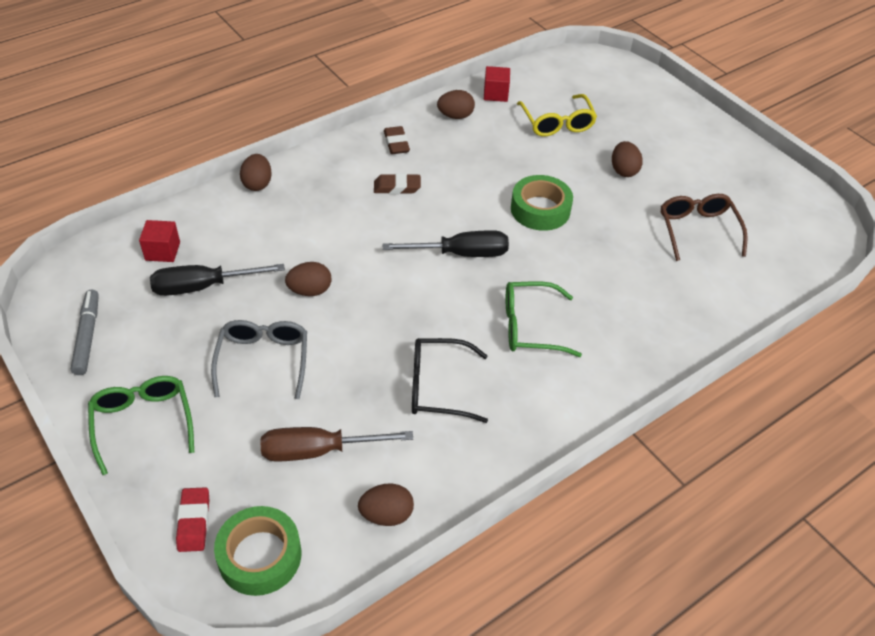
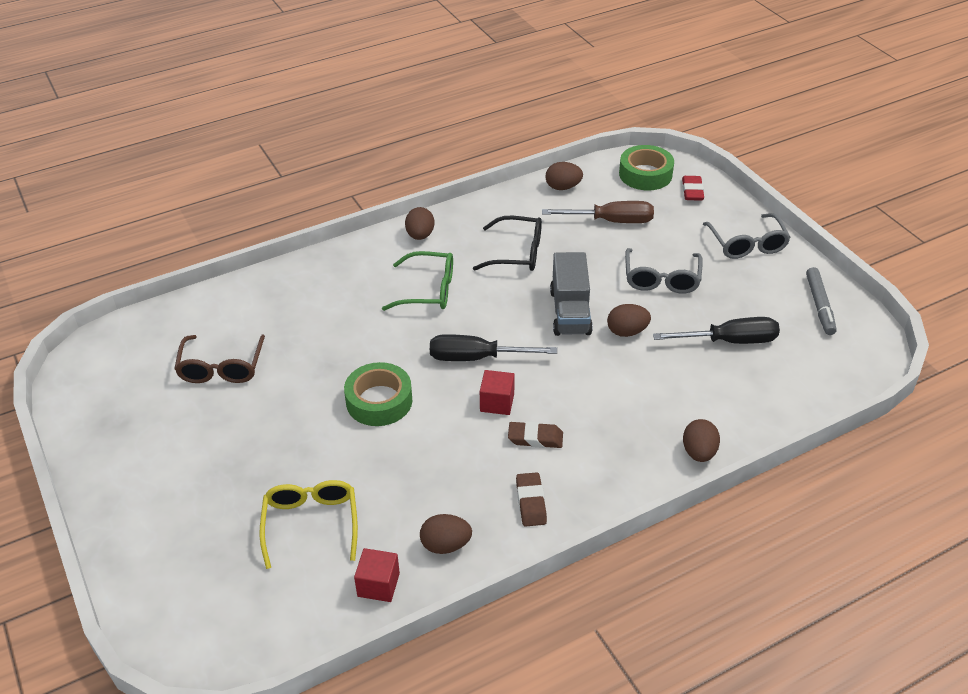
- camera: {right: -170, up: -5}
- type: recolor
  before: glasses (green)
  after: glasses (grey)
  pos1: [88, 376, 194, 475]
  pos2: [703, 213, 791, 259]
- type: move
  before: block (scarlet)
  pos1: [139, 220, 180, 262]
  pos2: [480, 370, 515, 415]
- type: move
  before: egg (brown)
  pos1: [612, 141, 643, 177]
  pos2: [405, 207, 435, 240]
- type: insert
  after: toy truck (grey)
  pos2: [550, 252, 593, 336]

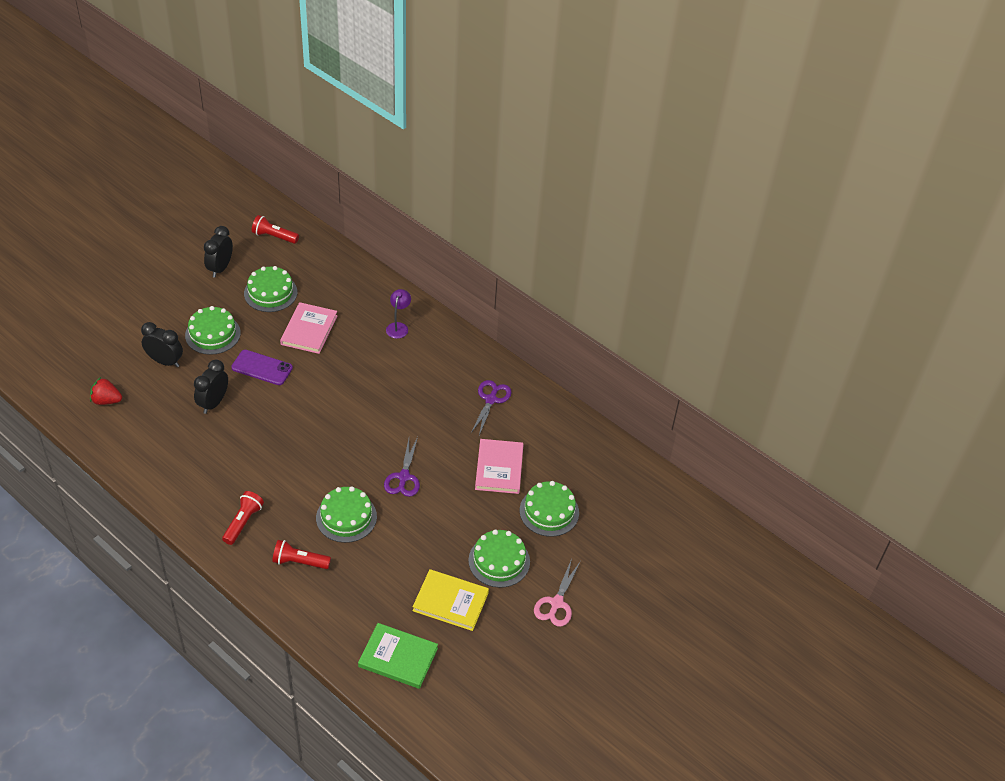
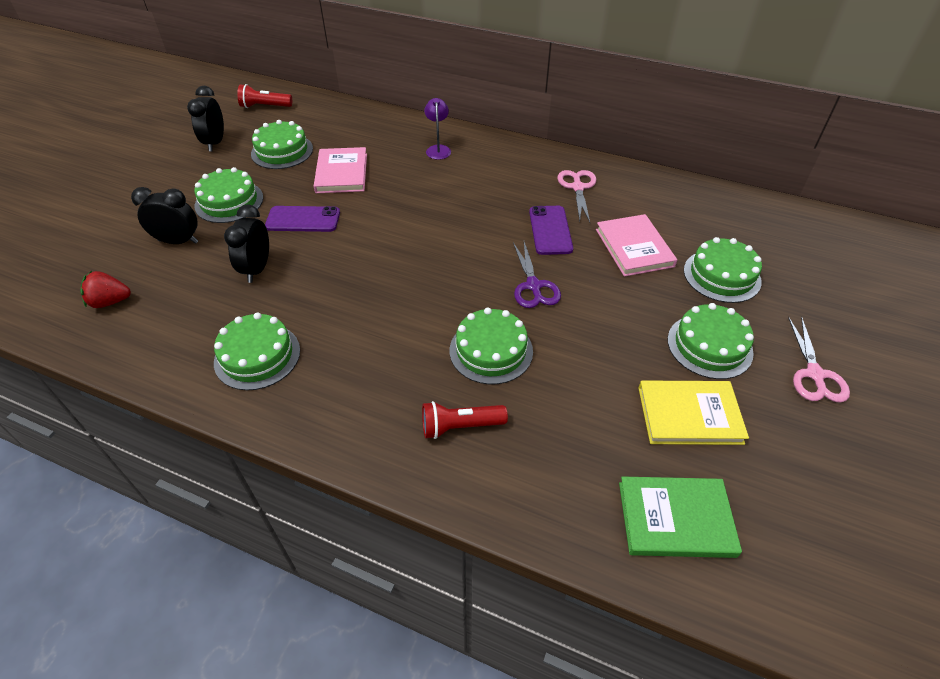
- camera: {right: -15, up: 0}
- type: delete
  before: flashlight (scarlet)
  pos1: [222, 491, 264, 545]
- type: recolor
  before: scissors (violet)
  after: scissors (rosy)
  pos1: [471, 380, 512, 435]
  pos2: [557, 170, 596, 222]
- type: insert
  after: layer cake (green)
  pos2: [214, 312, 300, 390]
- type: insert
  after: mobile phone (violet)
  pos2: [529, 206, 573, 255]

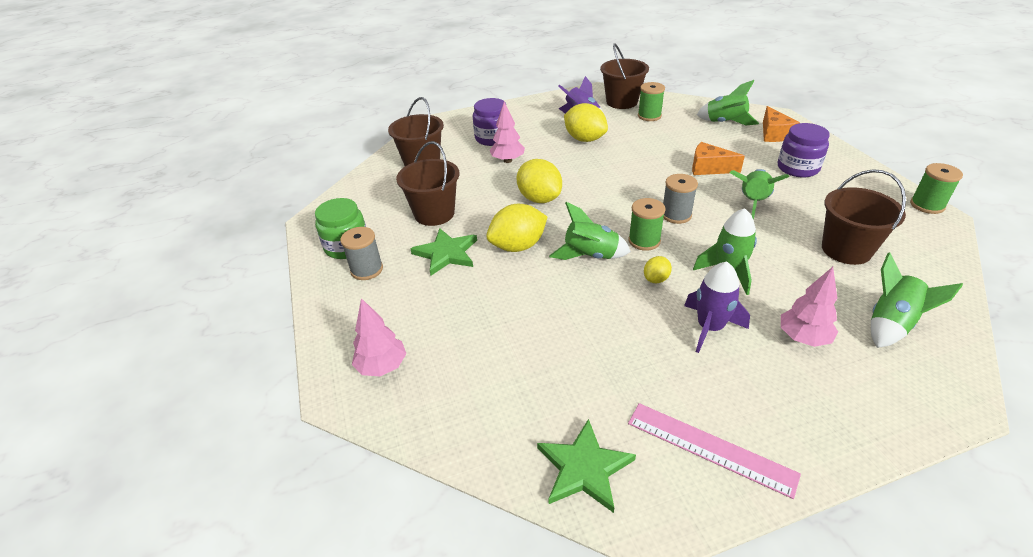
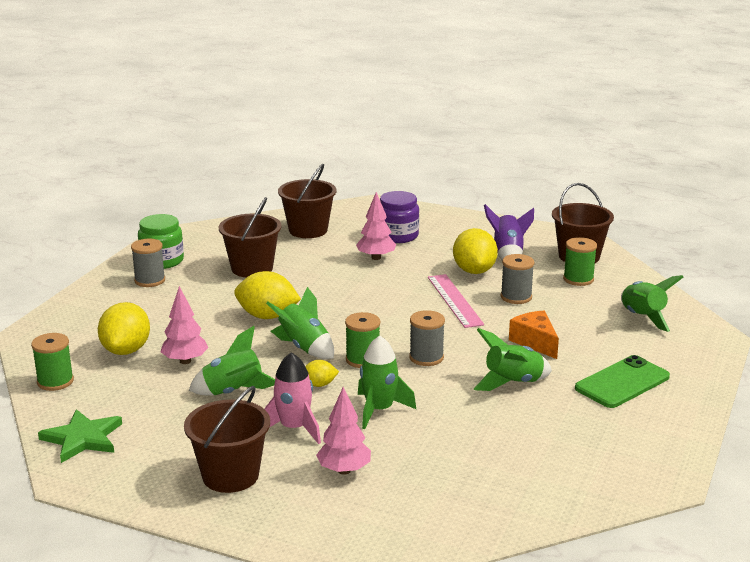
- camera: {right: 40, up: -15}
- type: move
  before: toy tree (rosy)
  pos1: [352, 298, 406, 376]
  pos2: [160, 286, 208, 364]
- type: delete
  before: star shape (green)
  pos1: [411, 228, 477, 276]
- type: move
  before: lemon (bright yellow)
  pos1: [517, 159, 562, 203]
  pos2: [98, 302, 150, 355]
- type: move
  before: ruler (rosy)
  pos1: [628, 403, 801, 499]
  pos2: [428, 274, 484, 328]
- type: recolor
  before: spaceship (violet)
  after: spaceship (rosy)
  pos1: [684, 261, 750, 353]
  pos2: [264, 352, 321, 444]
- type: delete
  before: piece of cheese (orange-coloured)
  pos1: [763, 106, 800, 142]
- type: replace
  before: jar (violet)
  after: mobile phone (green)
  pos1: [778, 123, 830, 177]
  pos2: [575, 355, 670, 408]
- type: move
  before: bucket (brown)
  pos1: [822, 169, 906, 265]
  pos2: [184, 386, 270, 493]
- type: move
  before: spaceship (green)
  pos1: [871, 253, 963, 348]
  pos2: [189, 326, 275, 395]
- type: move
  before: bobbin (green)
  pos1: [910, 163, 963, 214]
  pos2: [31, 333, 74, 391]
- type: insert
  after: bobbin (grey)
  pos2: [501, 254, 534, 304]

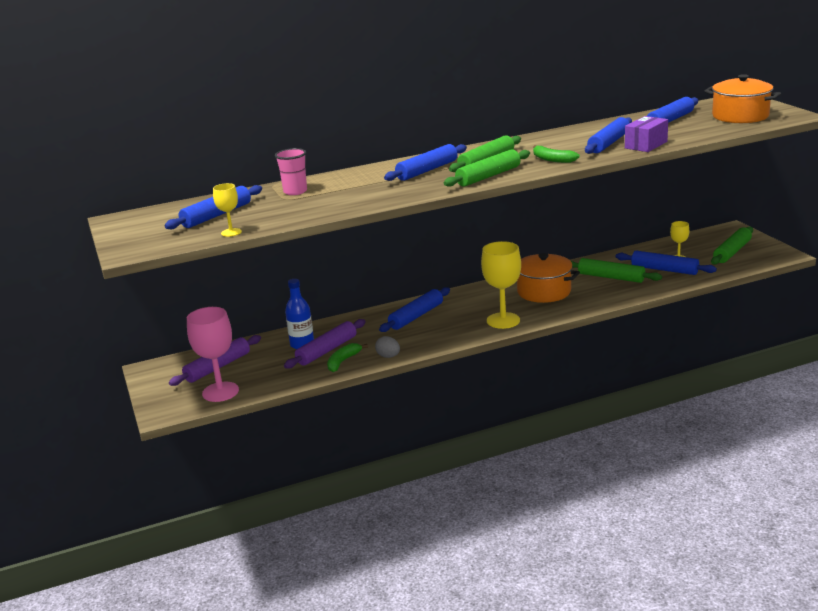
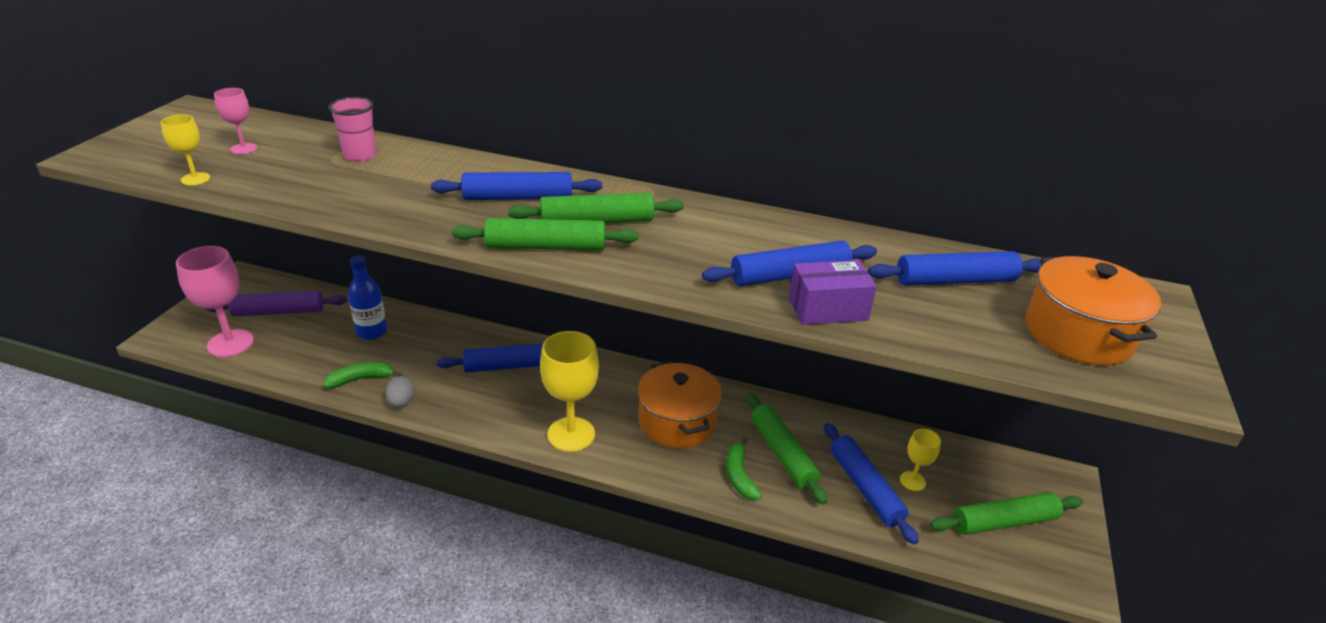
- camera: {right: 35, up: 10}
- type: replace
  before: rolling pin (blue)
  after: goblet (rosy)
  pos1: [164, 185, 262, 229]
  pos2: [214, 88, 258, 154]
- type: delete
  before: rolling pin (violet)
  pos1: [284, 319, 366, 368]
- type: move
  before: banana fruit (green)
  pos1: [533, 145, 580, 163]
  pos2: [726, 438, 762, 500]

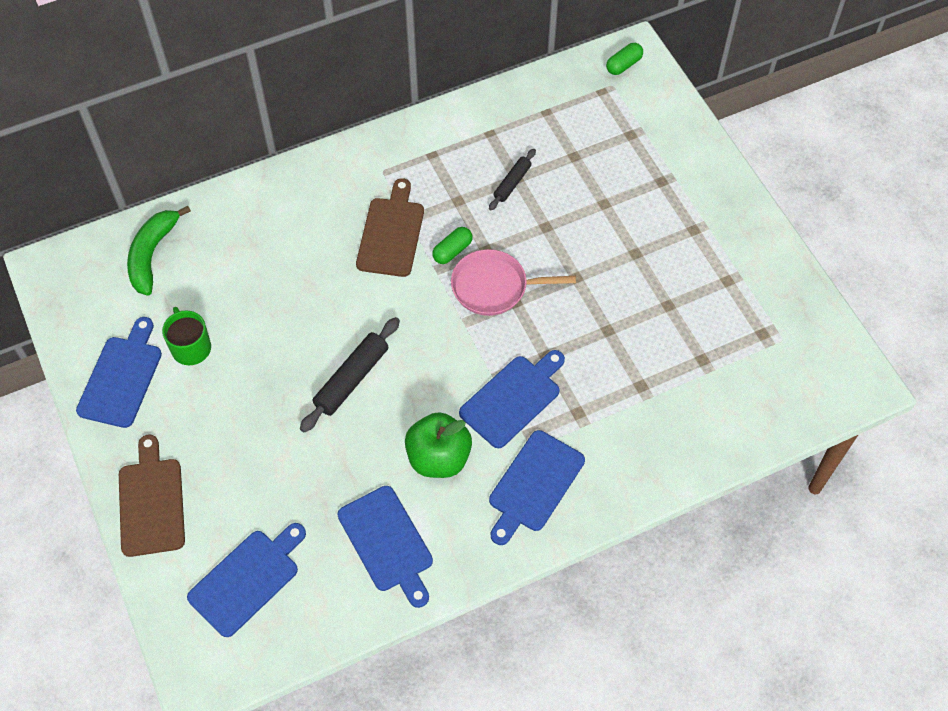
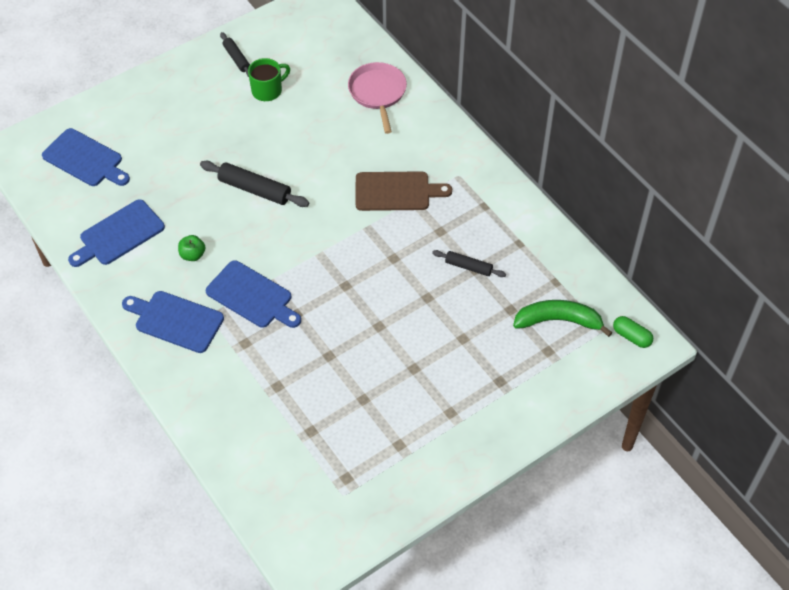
- camera: {right: 80, up: -5}
- type: replace
  before: bread board (blue)
  after: rolling pin (jet-black)
  pos1: [76, 317, 162, 428]
  pos2: [220, 32, 250, 77]
- type: delete
  before: bread board (brown)
  pos1: [119, 435, 185, 557]
- type: move
  before: banana fruit (green)
  pos1: [127, 206, 191, 296]
  pos2: [513, 300, 612, 337]
- type: resize
  before: apple fruit (green)
  pos1: [405, 412, 472, 478]
  pos2: [178, 235, 205, 261]
  scale: 0.52
- type: delete
  before: capsule (green)
  pos1: [432, 227, 473, 264]
- type: move
  before: frying pan (rosy)
  pos1: [451, 249, 576, 316]
  pos2: [348, 62, 407, 134]

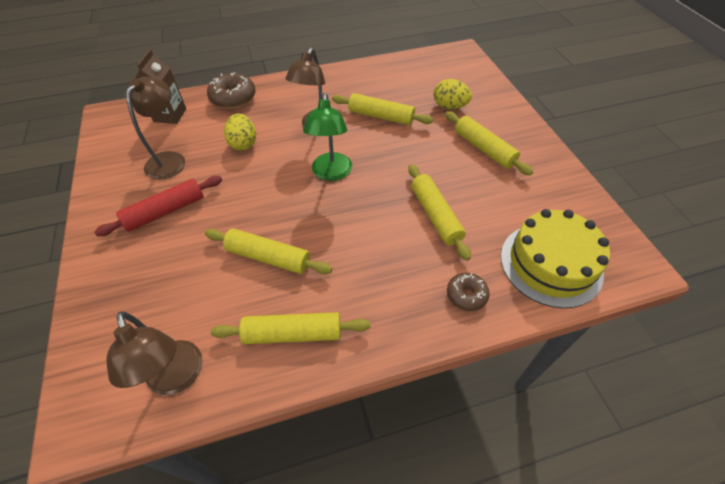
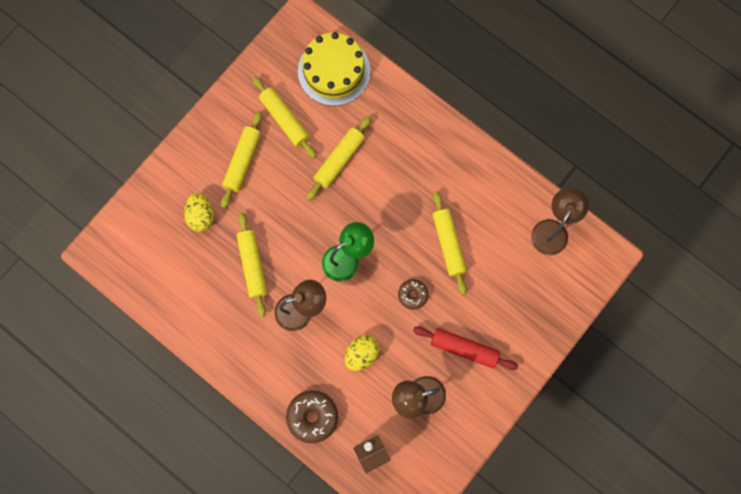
- camera: {right: -125, up: 25}
- type: move
  before: rolling pin (bright yellow)
  pos1: [211, 312, 371, 344]
  pos2: [252, 76, 316, 159]
- type: move
  before: donut (brown)
  pos1: [447, 273, 490, 311]
  pos2: [398, 279, 429, 310]

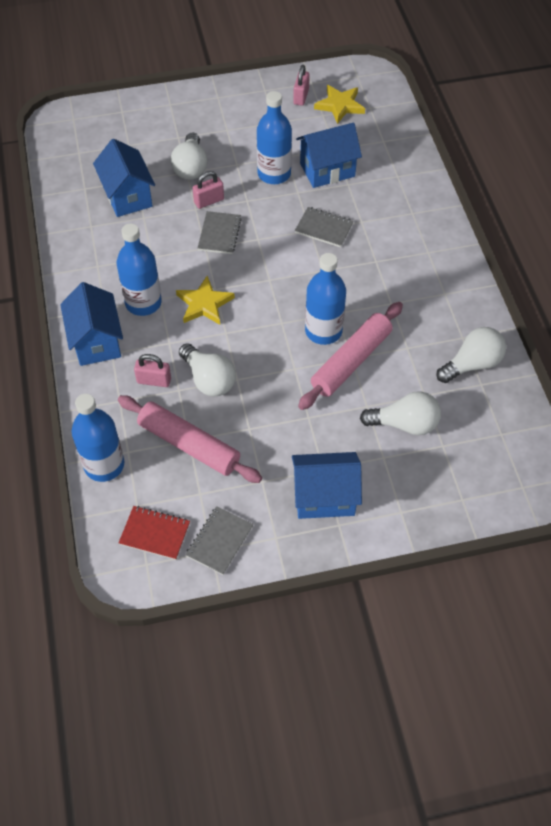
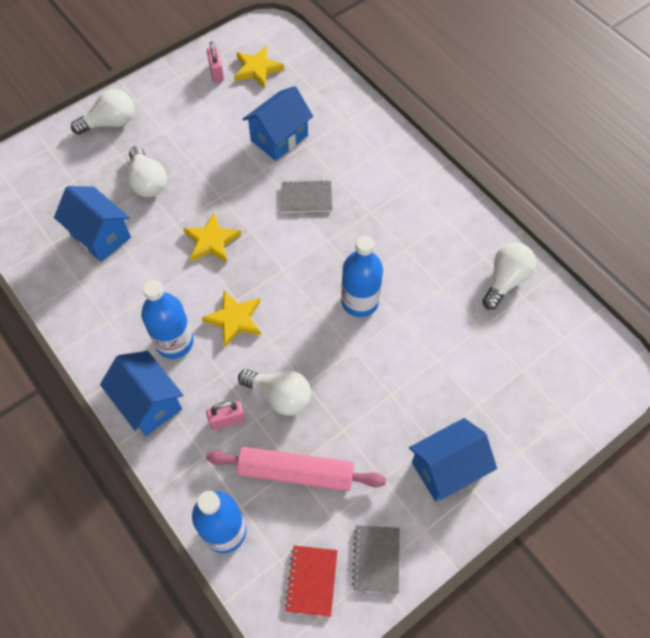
- camera: {right: -25, up: 5}
- type: rotate
  before: notepad (scarlet)
  pos1: [119, 506, 190, 560]
  pos2: [284, 545, 337, 617]
  turn: -75
- type: delete
  before: padlock (rosy)
  pos1: [193, 171, 224, 209]
- type: replace
  before: notepad (grey)
  after: star shape (bright yellow)
  pos1: [198, 211, 242, 254]
  pos2: [183, 213, 242, 263]
- type: delete
  before: bottle (blue)
  pos1: [257, 91, 292, 184]
- type: delete
  before: rolling pin (rosy)
  pos1: [298, 302, 403, 410]
- type: move
  before: bulb (snow-white)
  pos1: [360, 391, 441, 435]
  pos2: [71, 89, 134, 135]

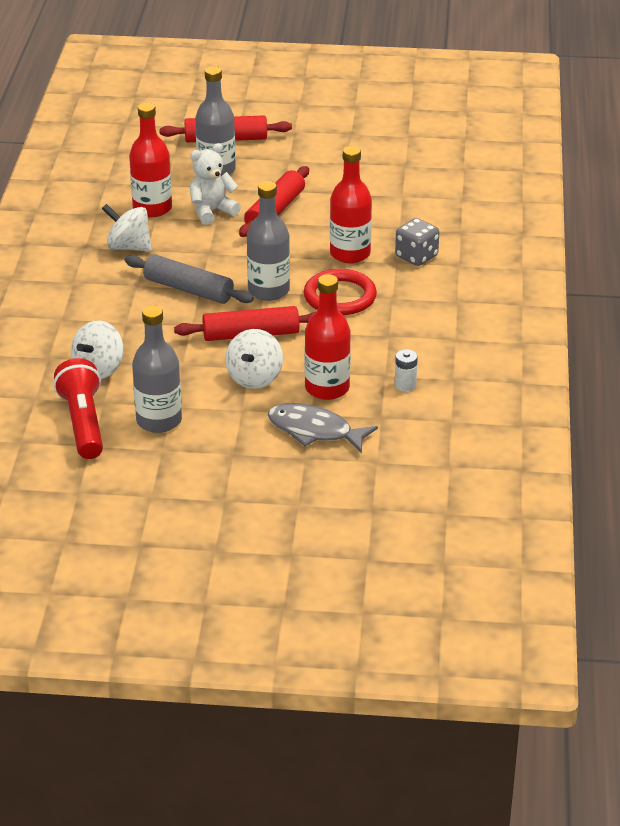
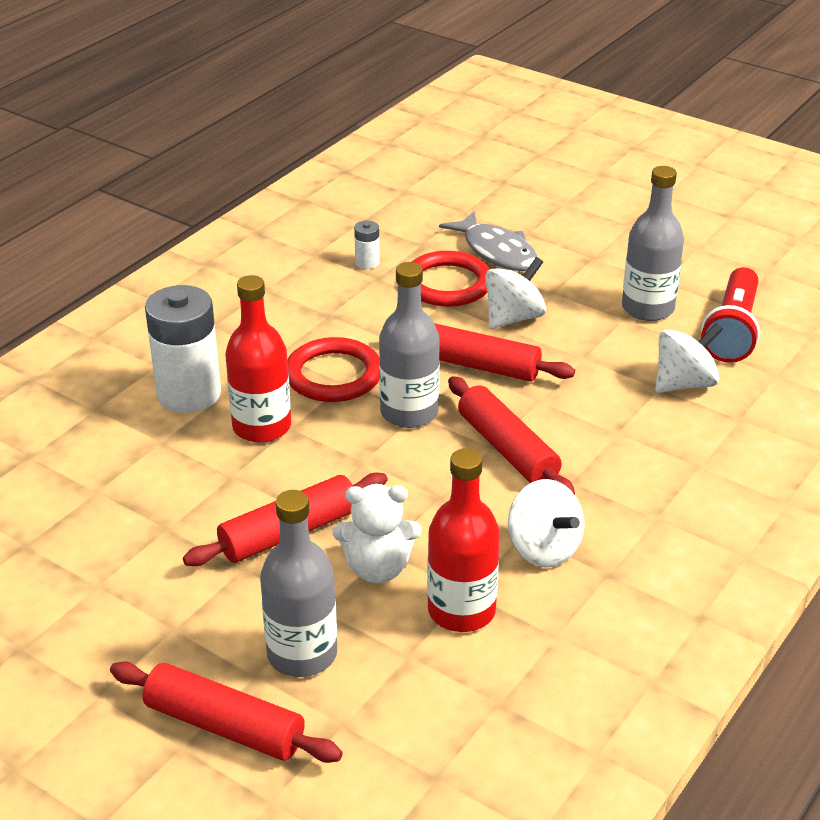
- camera: {right: -150, up: 0}
- type: recolor
  before: rolling pin (grey)
  after: rolling pin (scarlet)
  pos1: [125, 254, 254, 304]
  pos2: [448, 376, 575, 495]
- type: replace
  before: bottle (scarlet)
  after: hoop (scarlet)
  pos1: [305, 274, 351, 400]
  pos2: [412, 251, 490, 307]
- type: replace
  before: game die (grey)
  after: battery (snow-white)
  pos1: [395, 218, 439, 266]
  pos2: [145, 285, 221, 413]

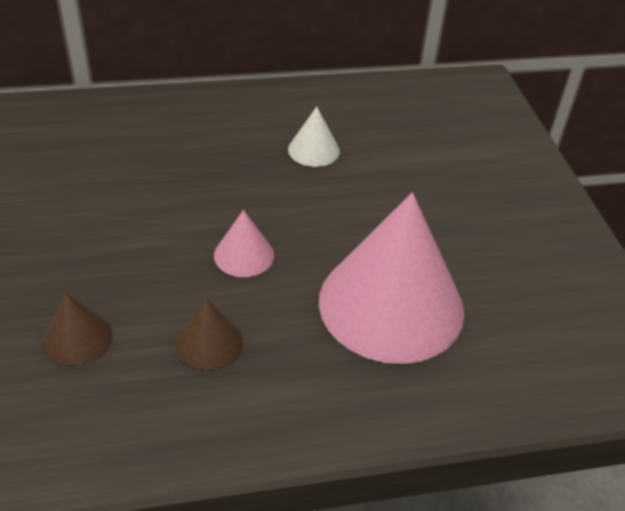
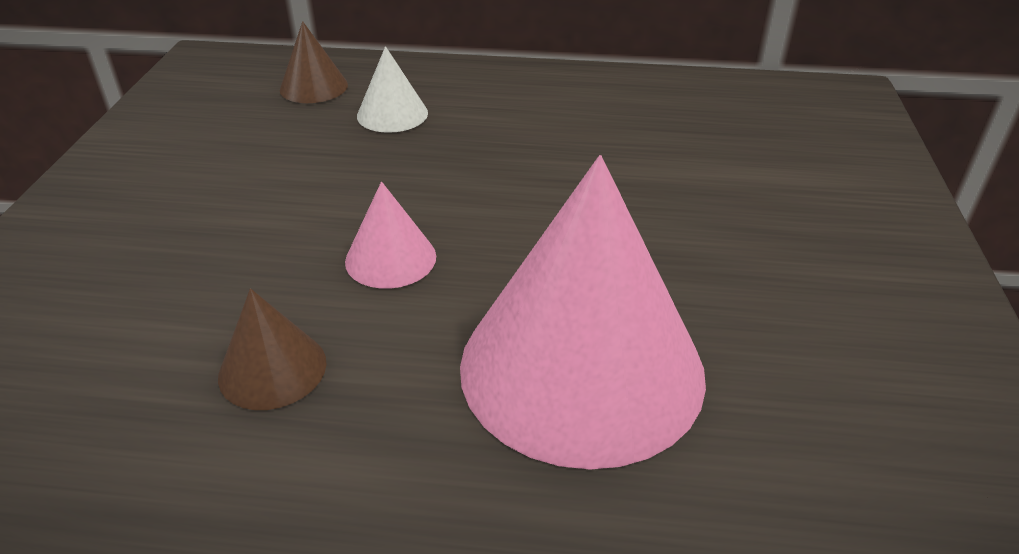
- camera: {right: 20, up: -5}
- type: move
  before: solid cone (brown)
  pos1: [43, 293, 112, 366]
  pos2: [280, 21, 348, 103]
- type: move
  before: solid cone (snow-white)
  pos1: [288, 107, 340, 167]
  pos2: [357, 46, 428, 133]

